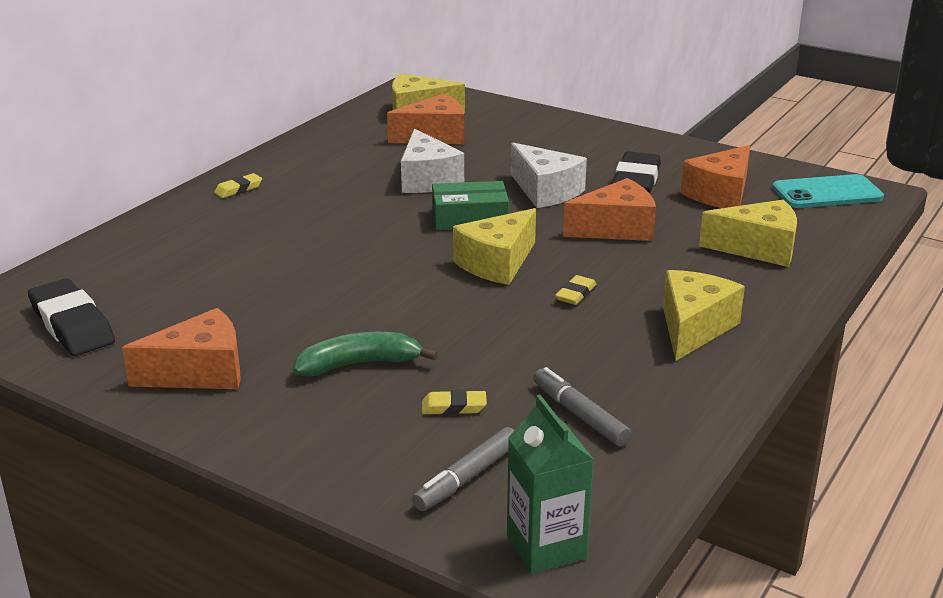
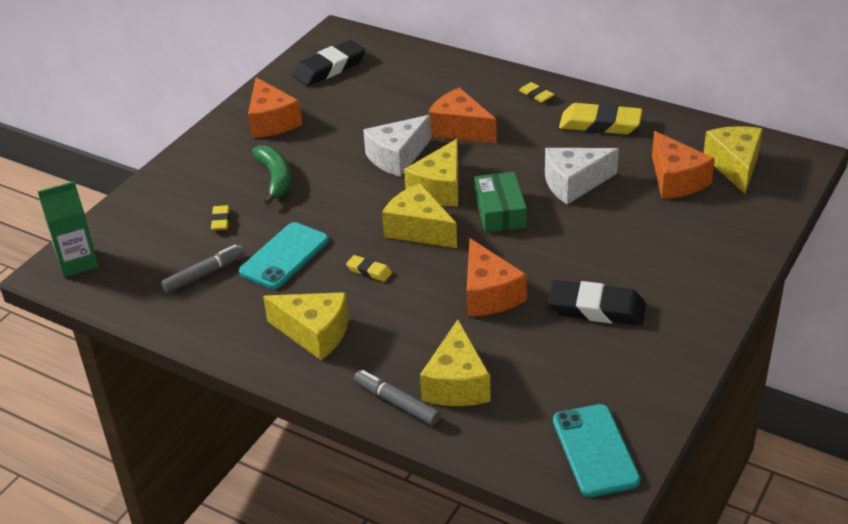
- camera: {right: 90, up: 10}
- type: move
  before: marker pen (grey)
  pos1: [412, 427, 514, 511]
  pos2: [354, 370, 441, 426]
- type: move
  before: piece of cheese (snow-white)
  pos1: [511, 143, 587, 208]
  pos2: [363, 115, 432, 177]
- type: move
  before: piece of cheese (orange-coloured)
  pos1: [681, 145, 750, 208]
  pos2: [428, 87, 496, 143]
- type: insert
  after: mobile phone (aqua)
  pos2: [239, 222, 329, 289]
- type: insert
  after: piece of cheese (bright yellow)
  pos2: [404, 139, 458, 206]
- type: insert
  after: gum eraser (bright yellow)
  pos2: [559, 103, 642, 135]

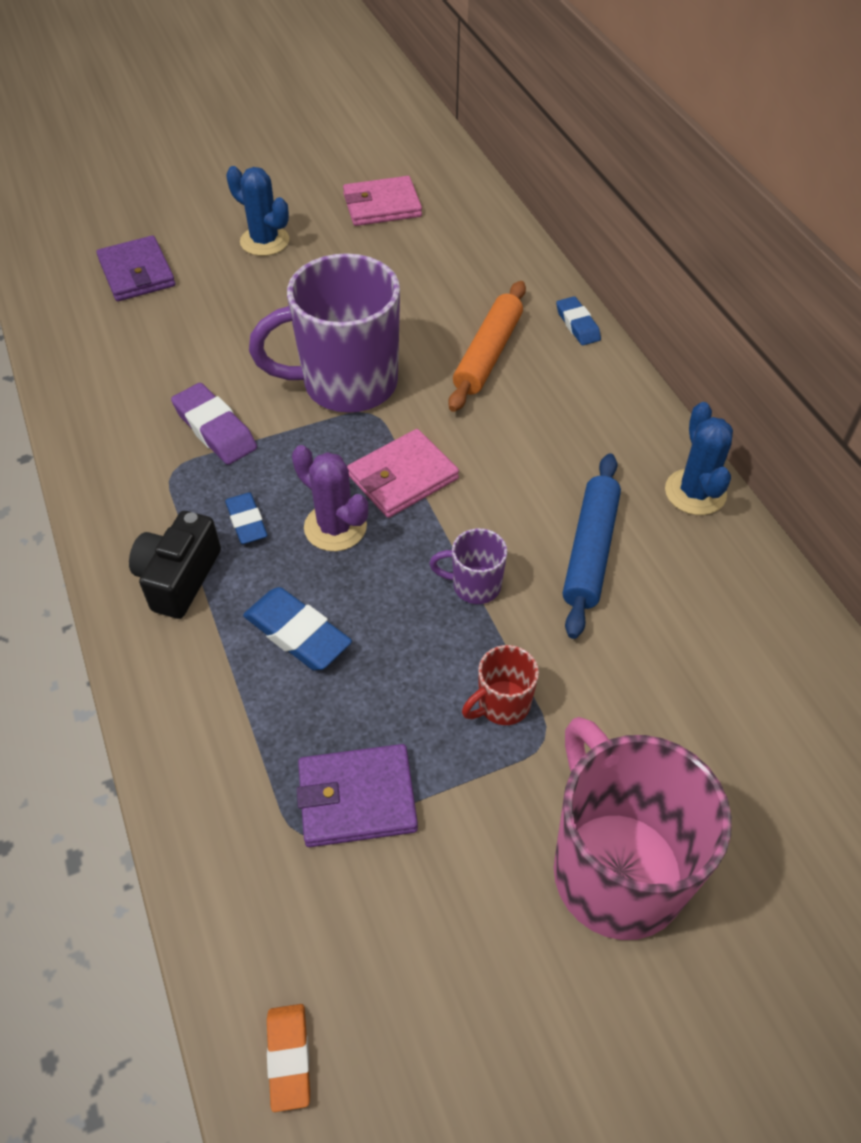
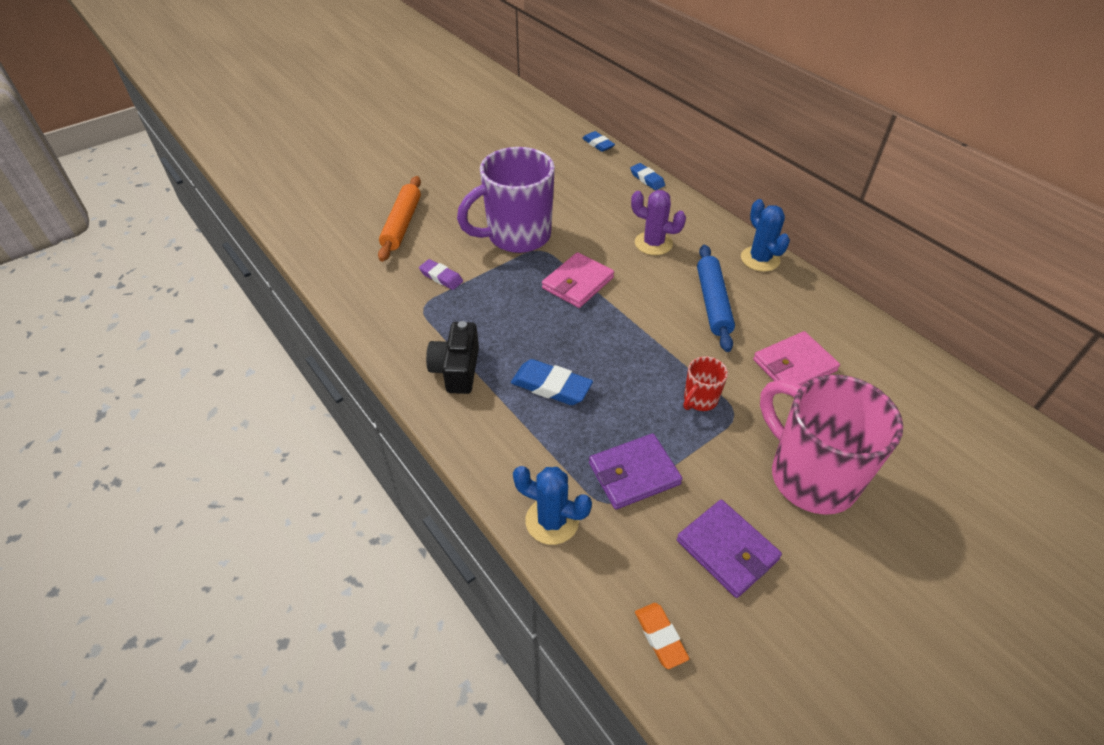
- camera: {right: -15, up: -5}
- type: move
  before: card wallet (violet)
  pos1: [96, 236, 176, 301]
  pos2: [677, 500, 782, 598]
- type: resize
  before: gum eraser (violet)
  pos1: [171, 383, 257, 465]
  pos2: [419, 259, 463, 290]
  scale: 0.65
- type: move
  before: gum eraser (blue)
  pos1: [225, 492, 268, 544]
  pos2: [582, 131, 615, 152]
- type: move
  before: prickly plant (blue)
  pos1: [226, 166, 289, 256]
  pos2: [513, 466, 592, 545]
- type: move
  before: prickly plant (violet)
  pos1: [292, 445, 368, 551]
  pos2: [631, 190, 686, 255]
- type: move
  before: card wallet (rosy)
  pos1: [343, 176, 422, 226]
  pos2: [753, 331, 840, 386]
- type: delete
  before: coffee mug (violet)
  pos1: [429, 528, 507, 604]
- type: move
  before: rolling pin (orange-coloured)
  pos1: [448, 281, 526, 412]
  pos2: [378, 176, 421, 262]

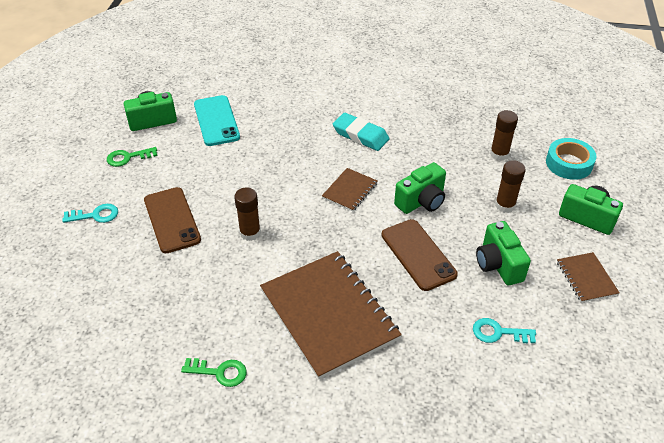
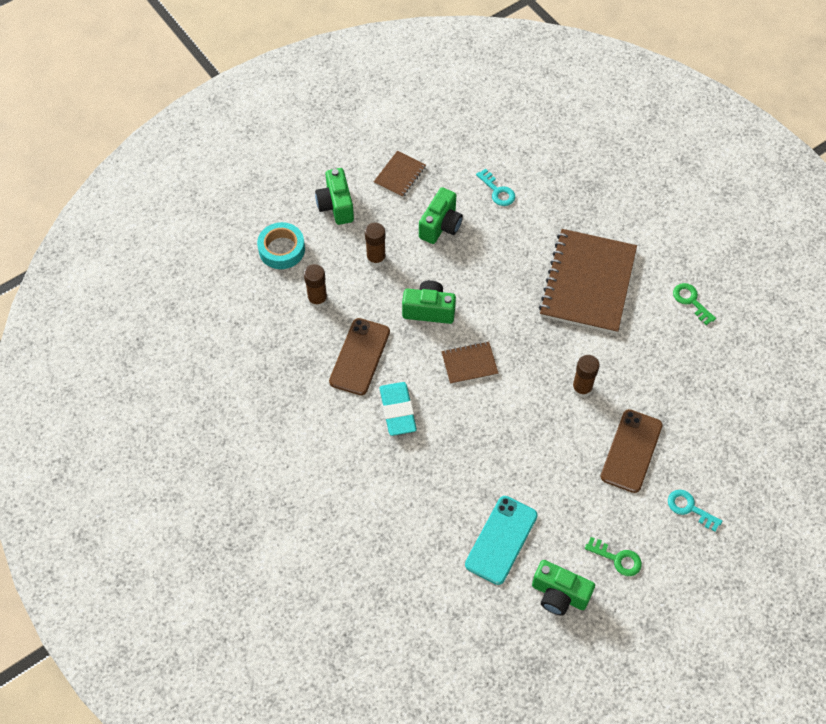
- camera: {right: -135, up: 15}
- type: move
  before: mobile phone (brown)
  pos1: [381, 219, 458, 291]
  pos2: [329, 318, 390, 395]

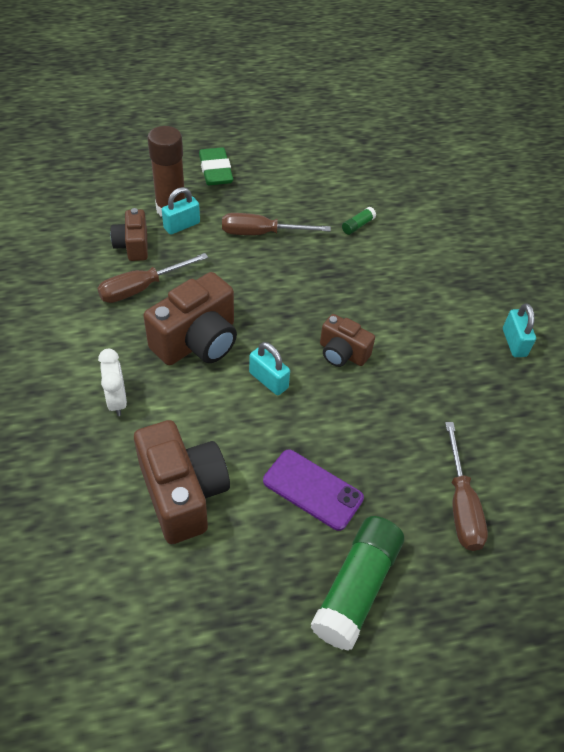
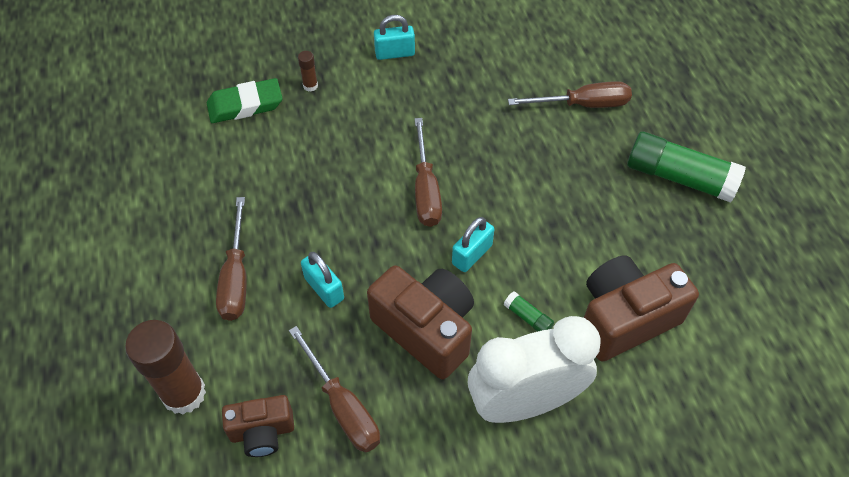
- camera: {right: -90, up: 5}
- type: resize
  before: alarm clock (snow-white)
  pos1: [98, 349, 127, 416]
  pos2: [468, 316, 601, 423]
  scale: 2.04
- type: move
  before: padlock (aqua)
  pos1: [162, 187, 200, 235]
  pos2: [301, 252, 344, 308]
- type: move
  before: gum eraser (green)
  pos1: [199, 147, 233, 185]
  pos2: [207, 78, 283, 123]
- type: delete
  before: mobile phone (violet)
  pos1: [263, 450, 364, 531]
- type: replace
  before: compact camera (brown)
  after: hand screwdriver (brown)
  pos1: [320, 314, 375, 367]
  pos2: [415, 118, 442, 227]
- type: move
  before: glue stick (green)
  pos1: [342, 207, 376, 235]
  pos2: [504, 291, 554, 332]
- type: insert
  after: glue stick (brown)
  pos2: [298, 51, 318, 92]

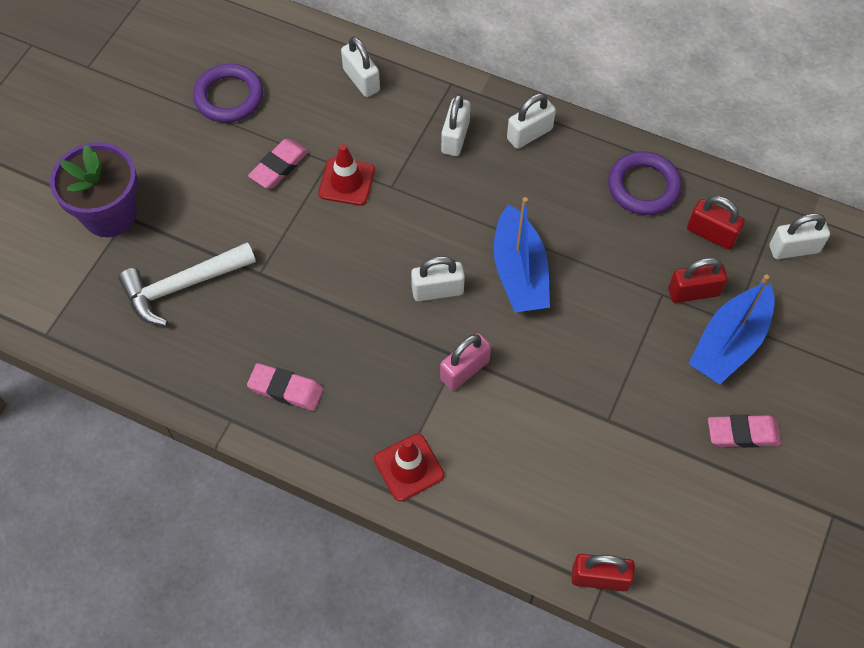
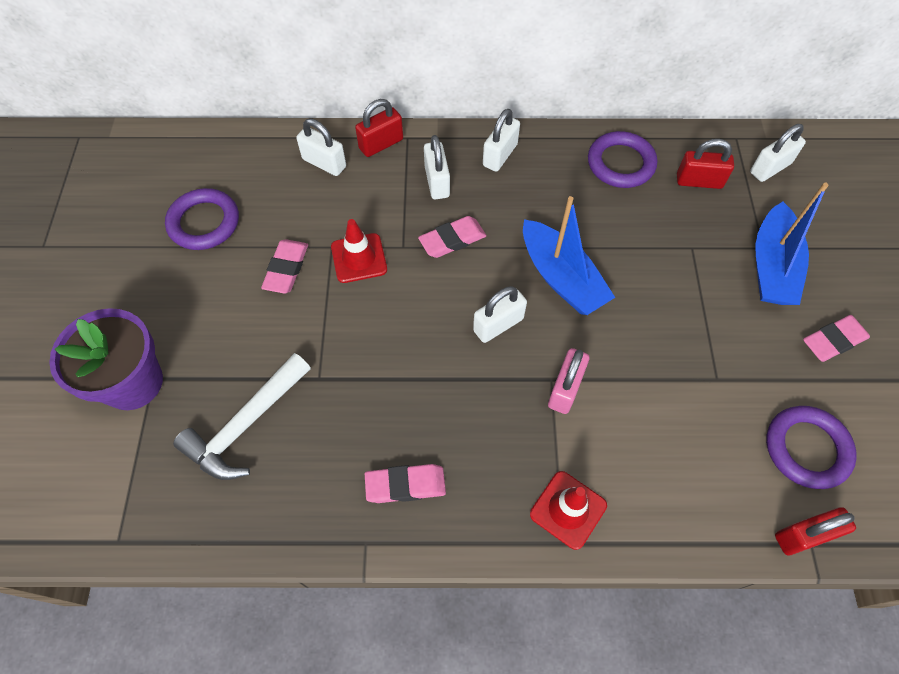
- camera: {right: -25, up: 0}
- type: move
  before: padlock (scarlet)
  pos1: [668, 258, 727, 303]
  pos2: [355, 99, 403, 157]
- type: insert
  after: gum eraser (rosy)
  pos2: [418, 216, 486, 258]
- type: insert
  after: hoop (violet)
  pos2: [766, 406, 857, 489]

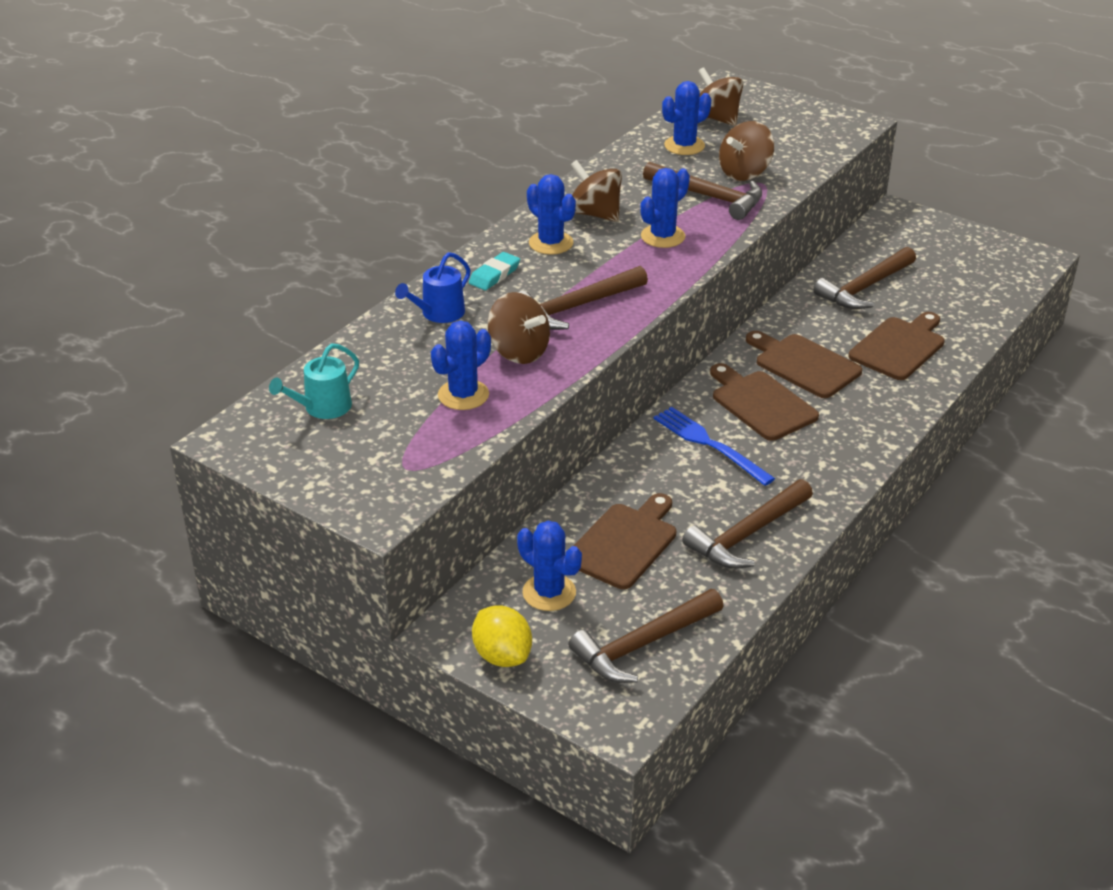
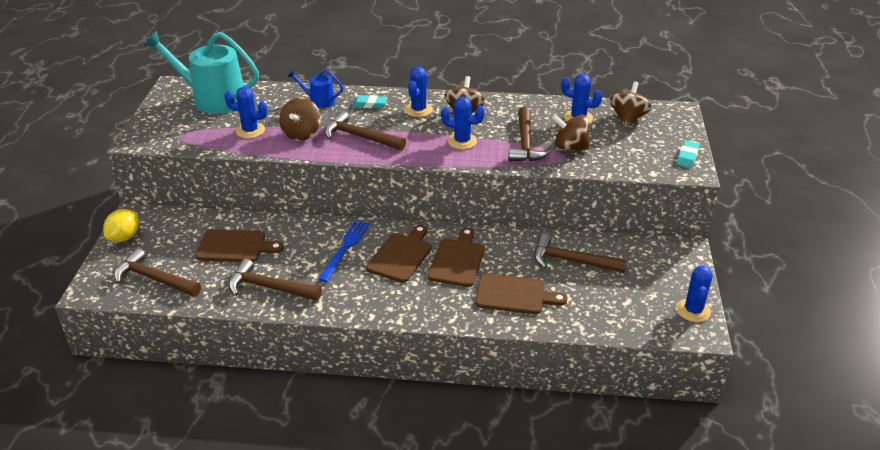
- camera: {right: 60, up: 0}
- type: resize
  before: watering can (aqua)
  pos1: [269, 343, 359, 419]
  pos2: [144, 31, 259, 114]
  scale: 2.07
- type: move
  before: prickly plant (blue)
  pos1: [517, 521, 582, 611]
  pos2: [677, 266, 713, 322]
- type: insert
  after: gum eraser (aqua)
  pos2: [676, 141, 700, 168]

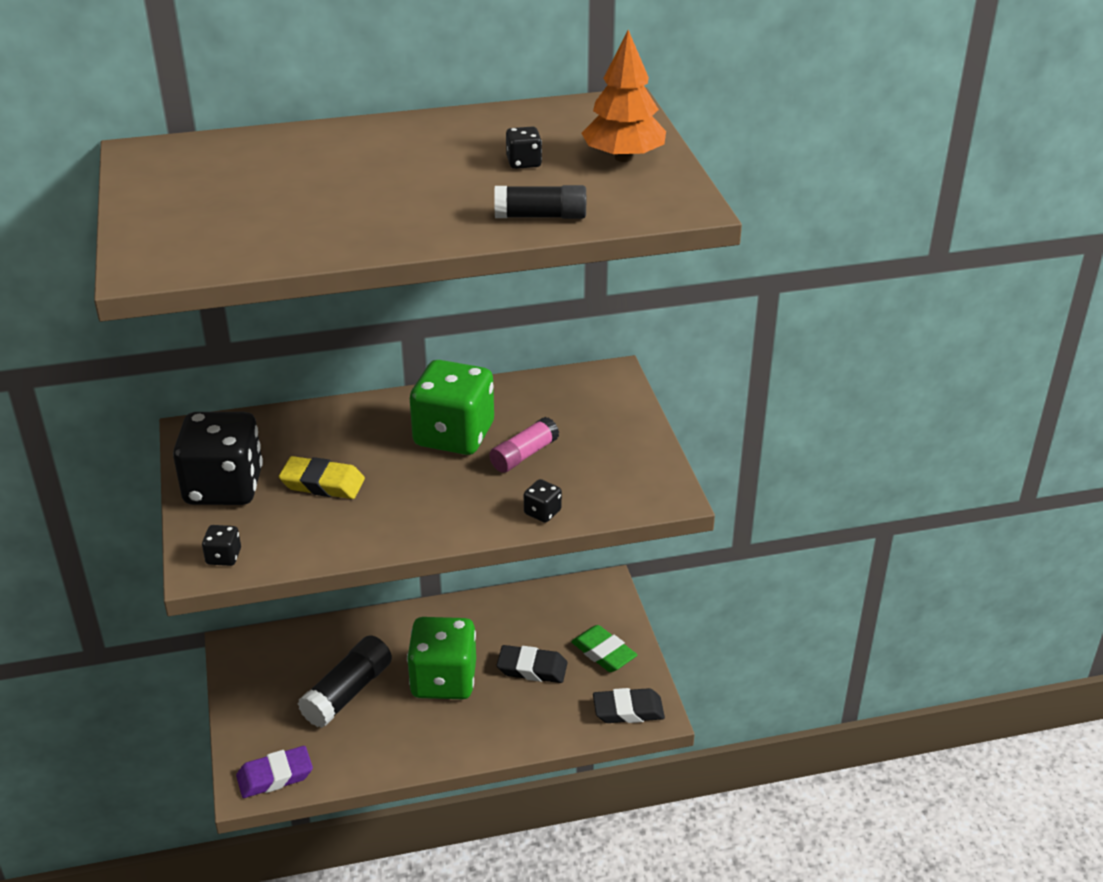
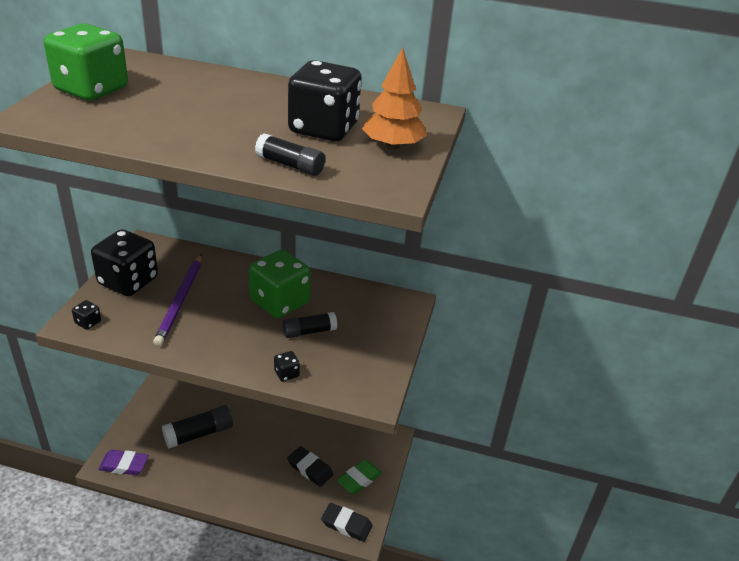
- camera: {right: 25, up: 0}
- type: replace
  before: gum eraser (bright yellow)
  after: lead pencil (violet)
  pos1: [279, 456, 365, 499]
  pos2: [153, 254, 202, 346]
- type: move
  before: game die (green)
  pos1: [407, 617, 476, 699]
  pos2: [44, 23, 128, 101]
- type: recolor
  before: glue stick (rosy)
  after: glue stick (jet-black)
  pos1: [489, 417, 559, 473]
  pos2: [283, 312, 337, 338]
- type: resize
  before: game die (jet-black)
  pos1: [506, 126, 542, 169]
  pos2: [288, 60, 361, 141]
  scale: 2.47
- type: rotate
  before: gum eraser (green)
  pos1: [571, 625, 637, 672]
  pos2: [337, 460, 382, 494]
  turn: 60

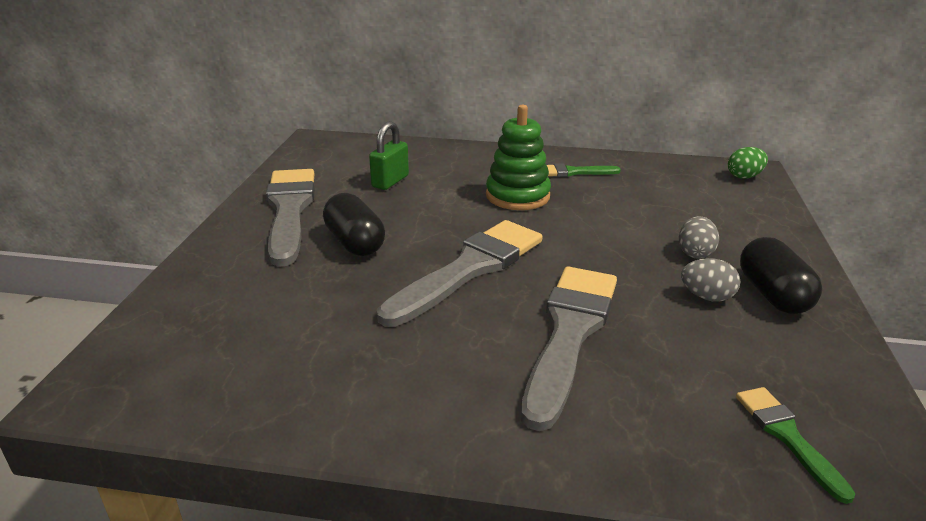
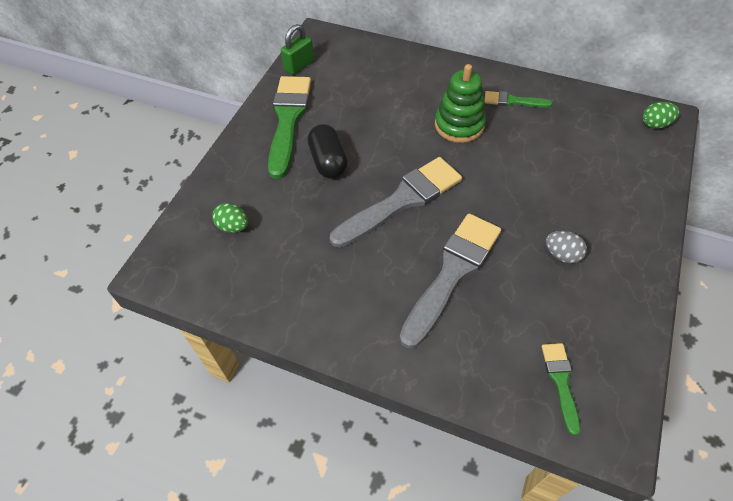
- camera: {right: 15, up: 25}
- type: recolor
  before: paint brush (grey)
  after: paint brush (green)
  pos1: [266, 169, 315, 267]
  pos2: [268, 76, 311, 179]
- type: move
  before: padlock (green)
  pos1: [369, 121, 409, 190]
  pos2: [281, 24, 314, 75]
- type: delete
  before: egg (grey)
  pos1: [679, 216, 719, 259]
- type: delete
  before: capsule (jet-black)
  pos1: [740, 237, 822, 314]
- type: insert
  after: egg (green)
  pos2: [212, 203, 248, 233]

